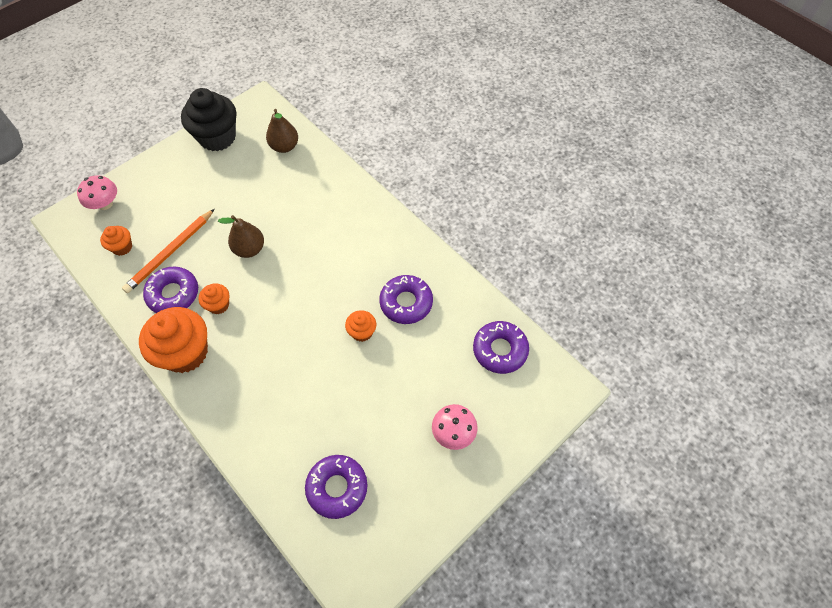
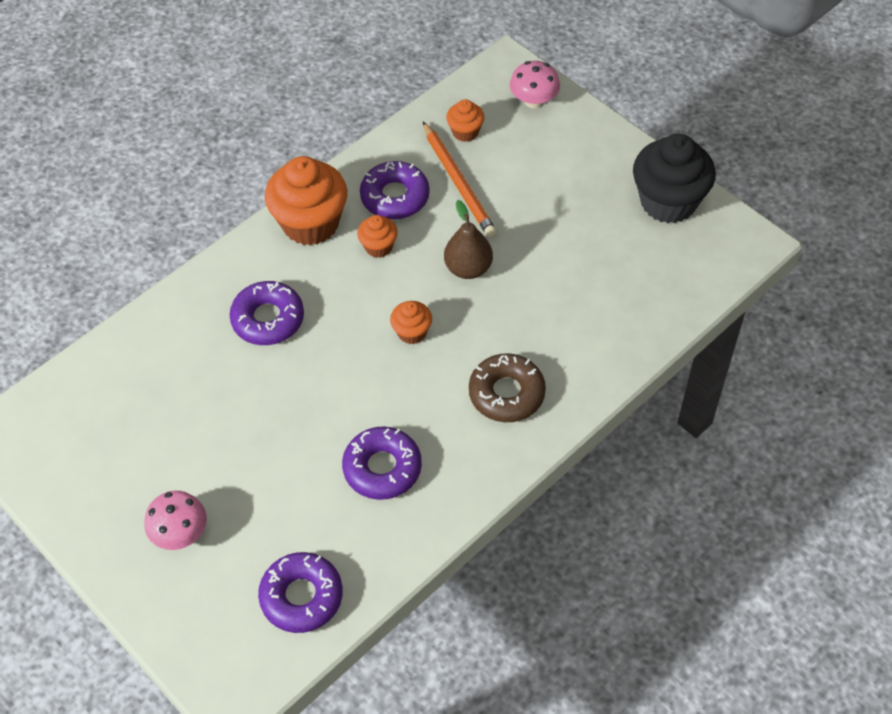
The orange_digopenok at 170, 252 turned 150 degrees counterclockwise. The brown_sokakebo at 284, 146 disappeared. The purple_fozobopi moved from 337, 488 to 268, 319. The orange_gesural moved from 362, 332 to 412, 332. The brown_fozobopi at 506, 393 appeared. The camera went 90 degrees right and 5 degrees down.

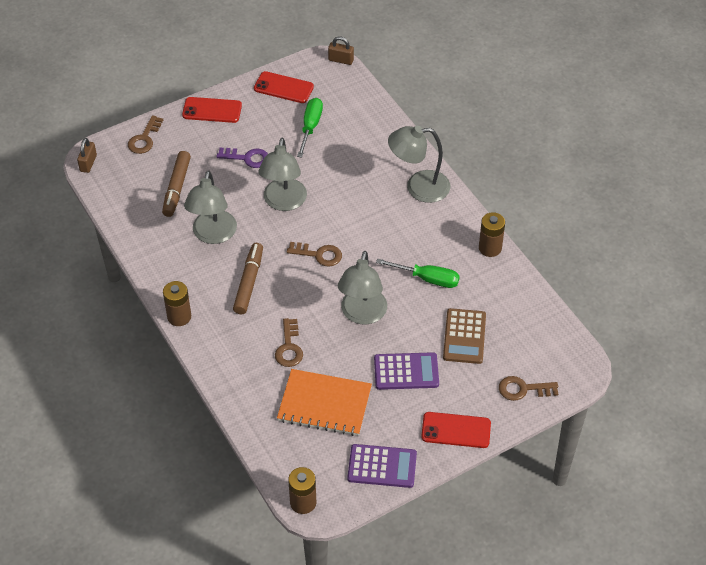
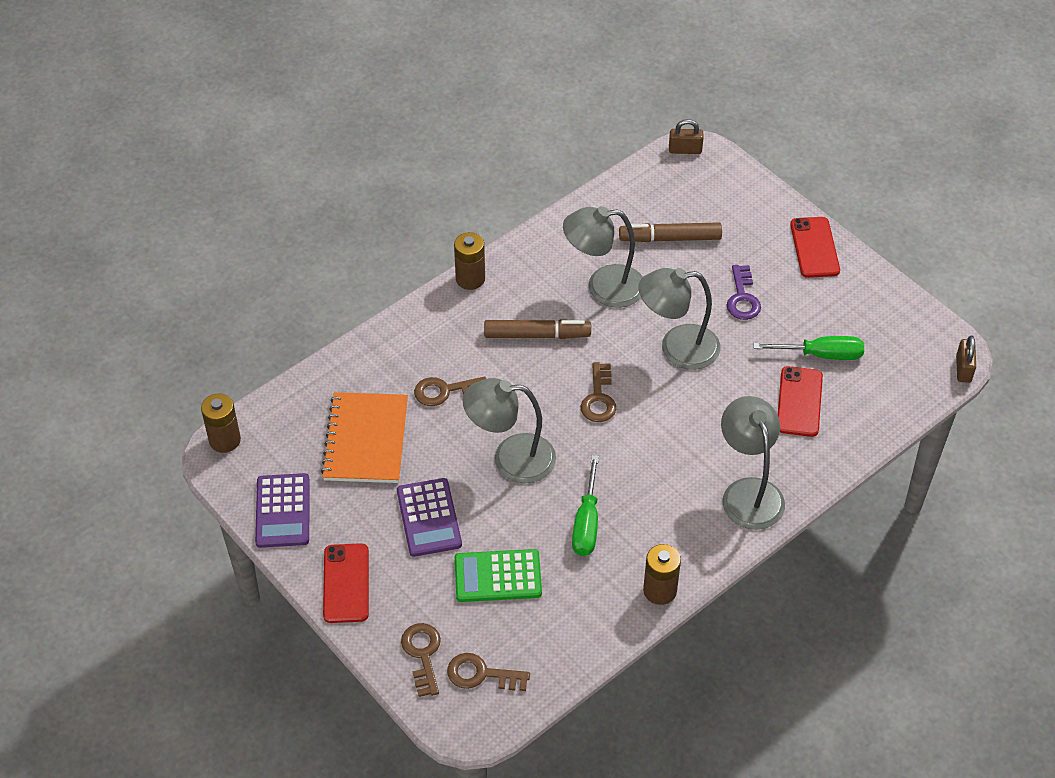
The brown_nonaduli moved from 144, 139 to 481, 674. The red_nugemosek moved from 283, 88 to 799, 402. The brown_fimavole at 464, 336 became the green_fimavole at 498, 576. The camera went 80 degrees right and 0 degrees up.

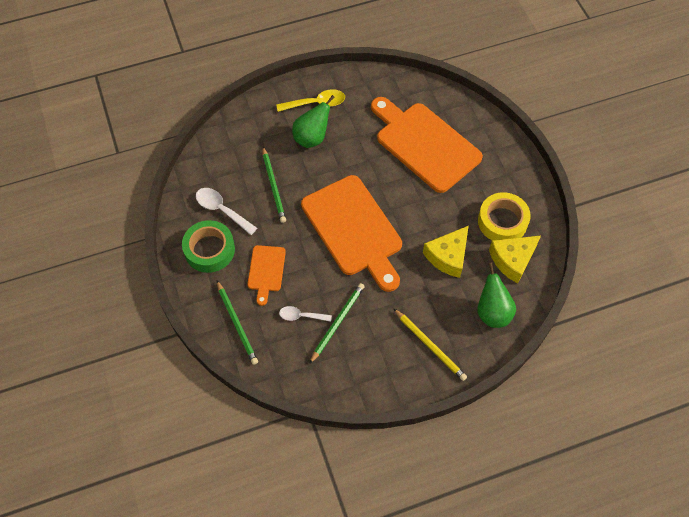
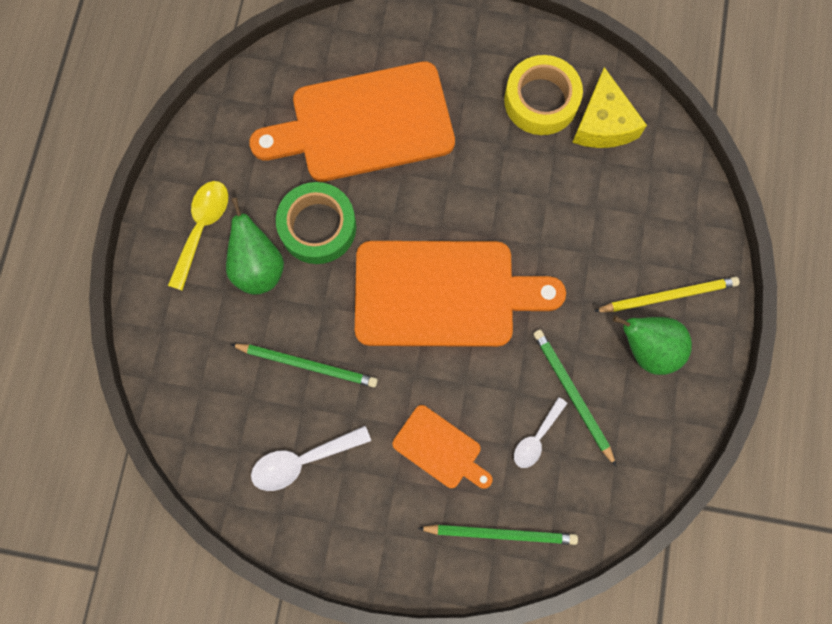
The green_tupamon moved from 209, 250 to 318, 227. The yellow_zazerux at 448, 256 disappeared. The green_sokakebo moved from 492, 312 to 647, 348. The camera went 60 degrees left and 15 degrees up.

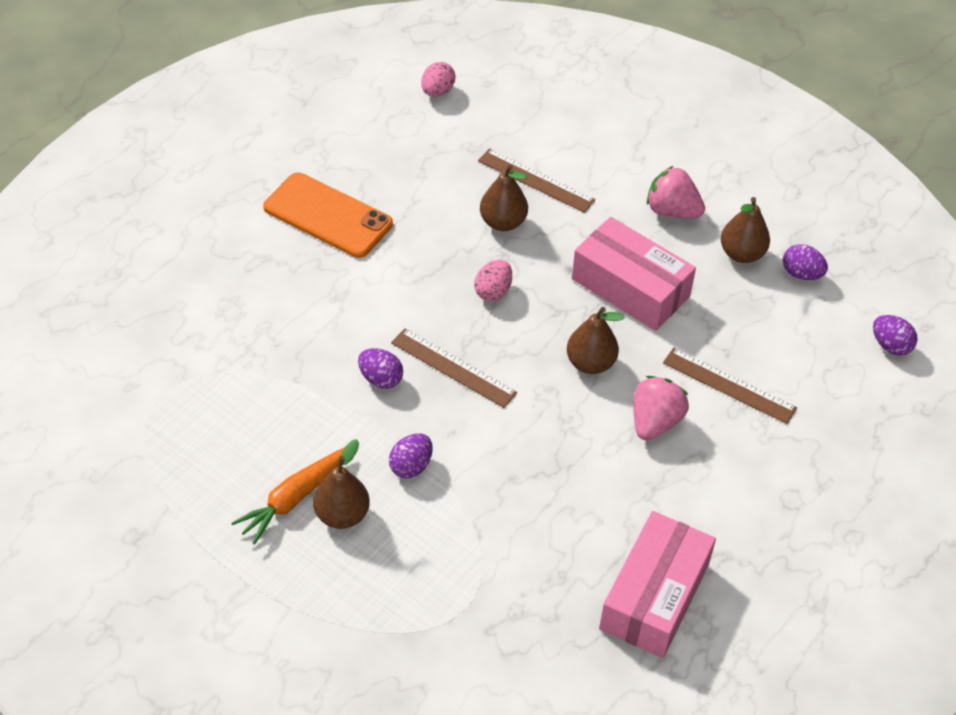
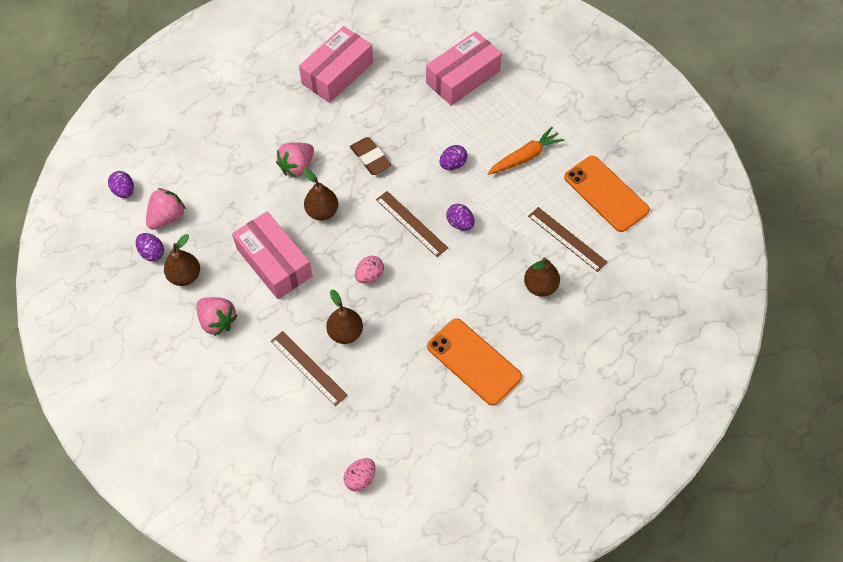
The brown_sokakebo moved from 342, 515 to 540, 286. The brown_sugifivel moved from 729, 385 to 567, 239. The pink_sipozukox at 167, 217 appeared. The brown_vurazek at 370, 158 appeared. The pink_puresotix at 463, 77 appeared. The orange_nugemosek at 606, 194 appeared. The camera went 165 degrees left and 10 degrees up.

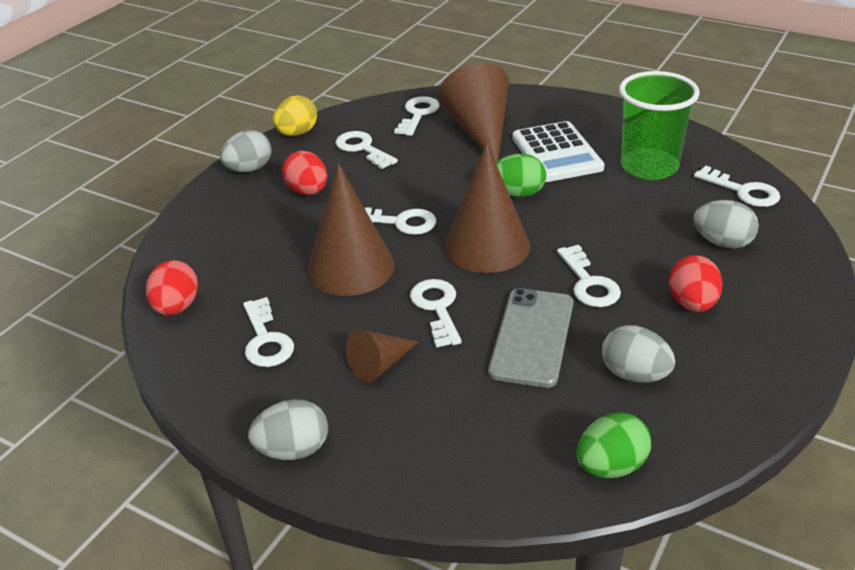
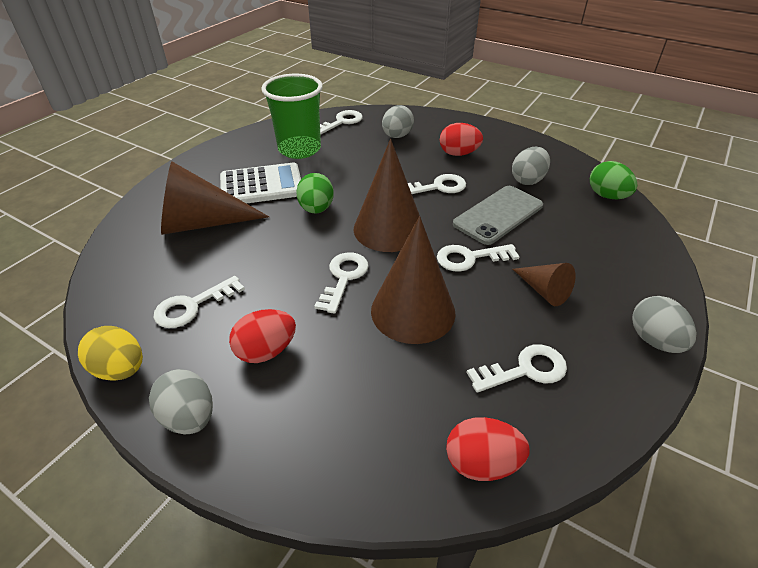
The white_nonaduli at 418, 114 disappeared. The grey_nugemosek at 532, 337 turned 60 degrees counterclockwise. The camera went 90 degrees left and 5 degrees up.

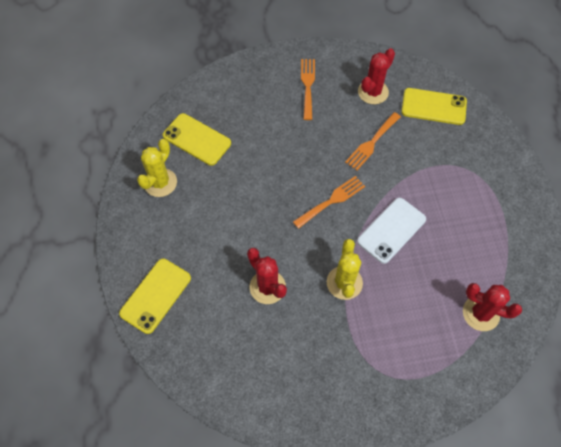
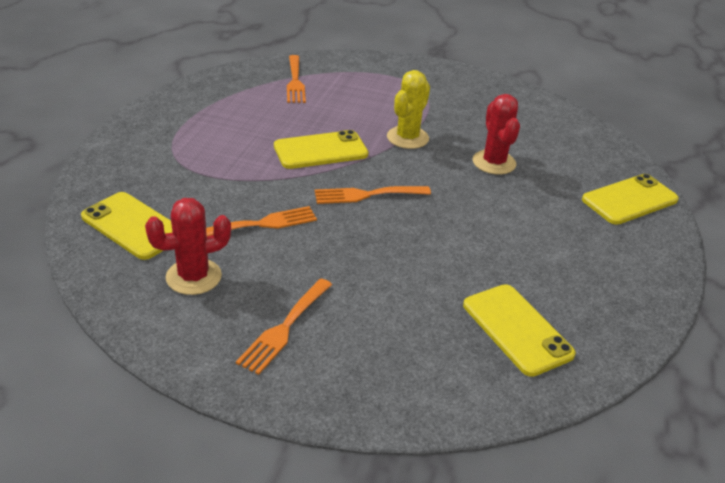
The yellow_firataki at 160, 182 disappeared. The white_nugemosek at 391, 230 became the yellow_nugemosek at 320, 150. The red_firataki at 481, 313 was replaced by the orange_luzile at 295, 81. The camera went 155 degrees left and 25 degrees down.

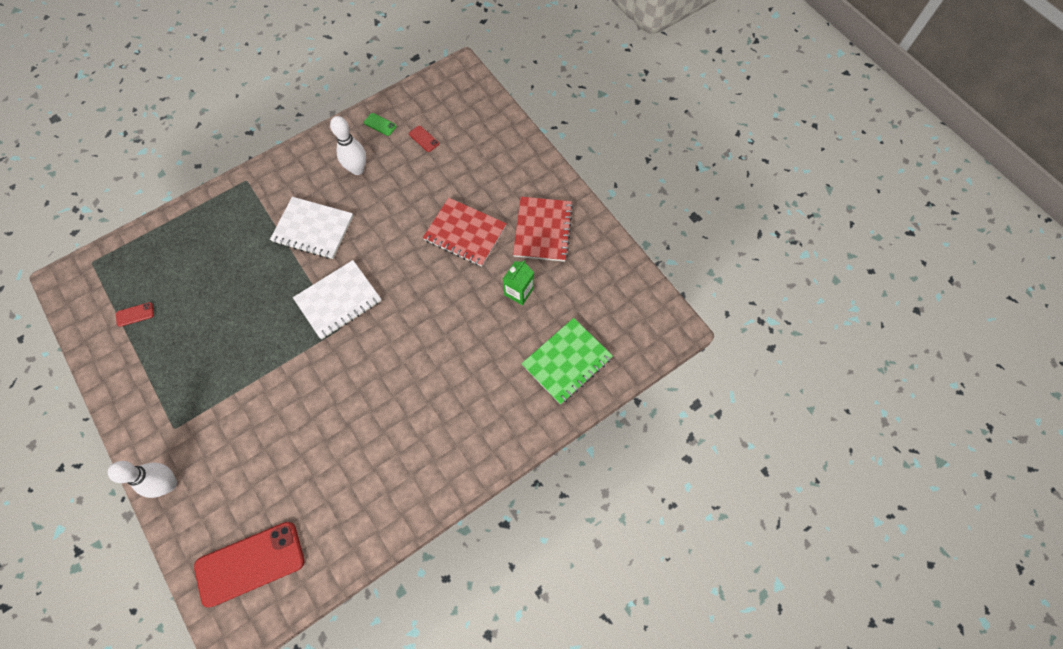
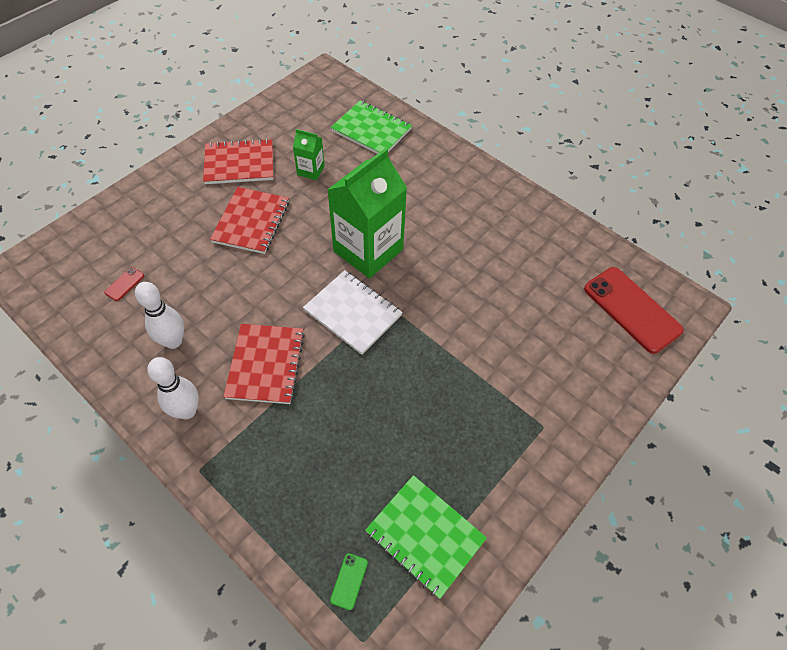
The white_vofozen moved from 169, 484 to 187, 411. The red_nugemosek at 135, 314 was replaced by the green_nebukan at 425, 535. The white_nebukan at 313, 229 became the red_nebukan at 265, 364. The green_nugemosek moved from 380, 124 to 349, 581. The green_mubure at 368, 250 appeared. The camera went 105 degrees left and 10 degrees down.

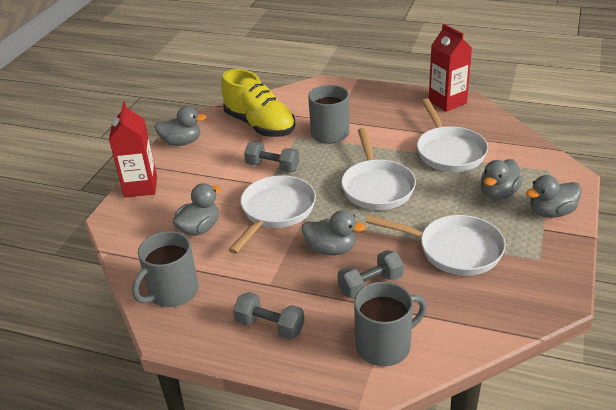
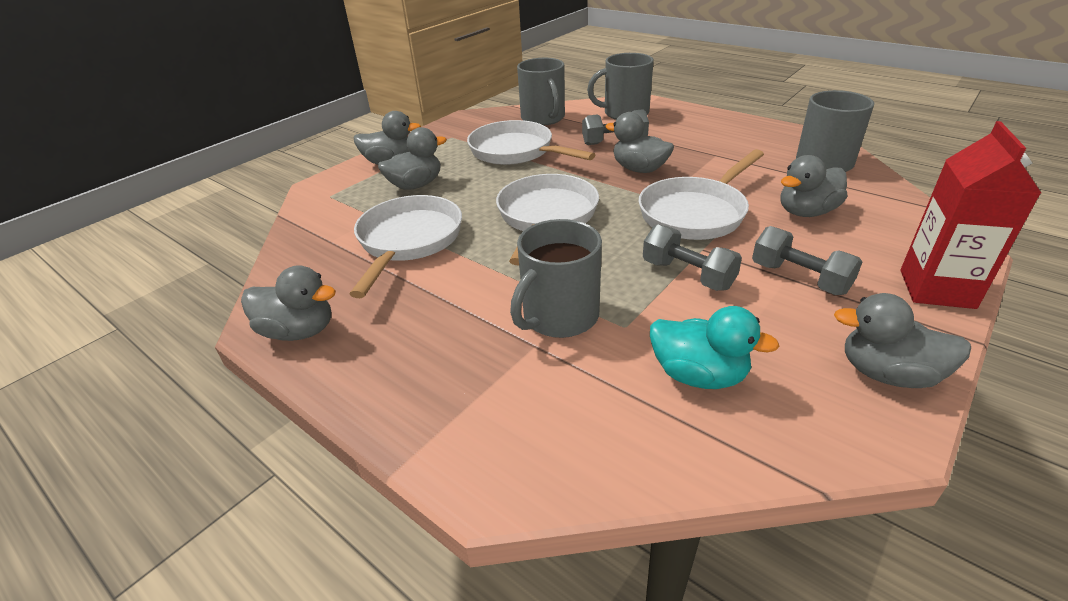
The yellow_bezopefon at 260, 125 was replaced by the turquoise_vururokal at 698, 375. The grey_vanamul moved from 270, 326 to 799, 278. The red_mubure at 447, 102 was replaced by the grey_vururokal at 299, 331. The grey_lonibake at 543, 118 appeared. The camera went 160 degrees left and 0 degrees up.

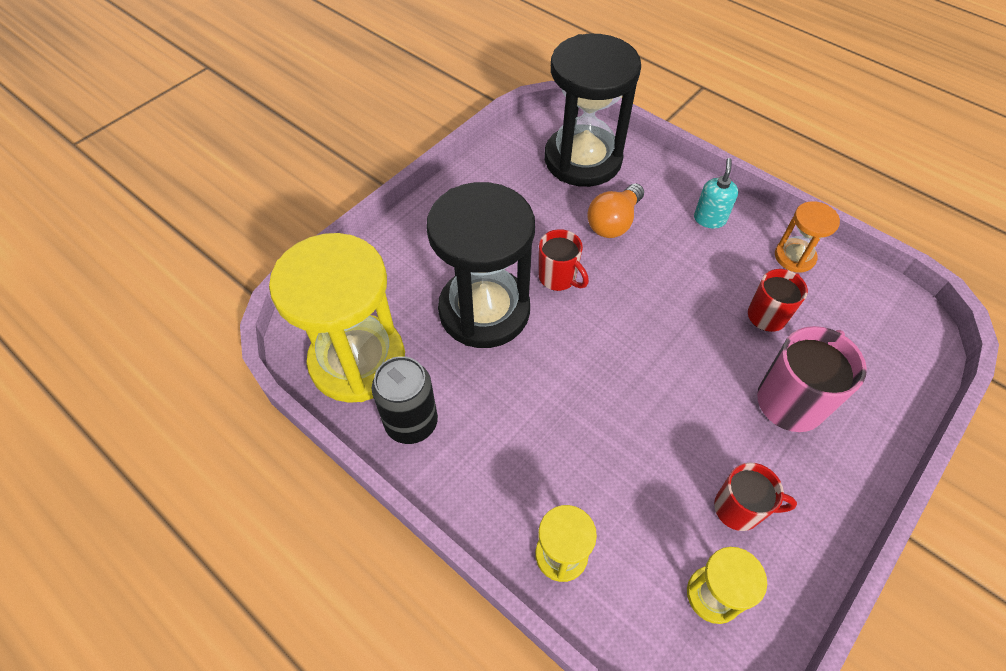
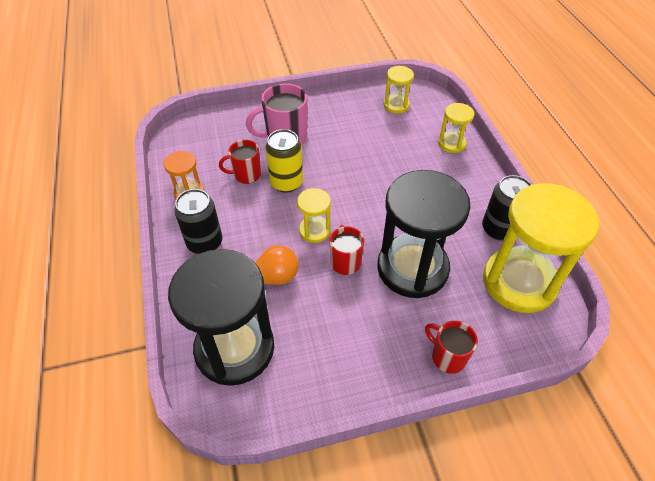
The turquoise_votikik at 709, 219 was replaced by the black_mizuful at 205, 243. The red_lonibake moved from 739, 509 to 447, 357. The yellow_mizuful at 286, 183 appeared. The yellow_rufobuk at 314, 230 appeared. The camera went 145 degrees left and 5 degrees down.

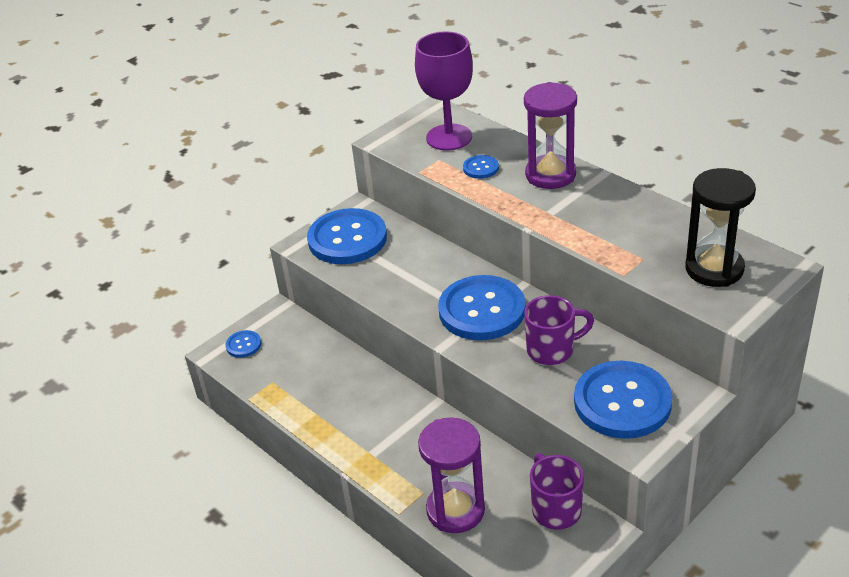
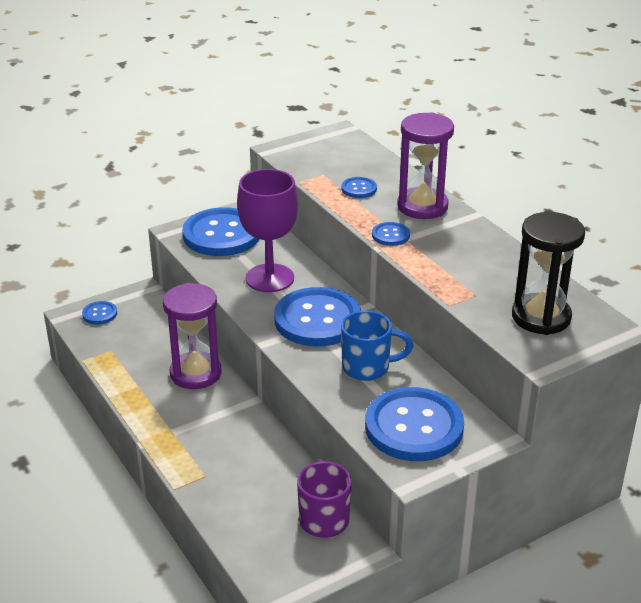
The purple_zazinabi moved from 449, 137 to 269, 278. The purple_rufobuk moved from 455, 510 to 195, 373. The purple_lonibake at 552, 350 became the blue_lonibake at 368, 367. The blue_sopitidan at 390, 235 appeared. The camera went 10 degrees right and 5 degrees down.

